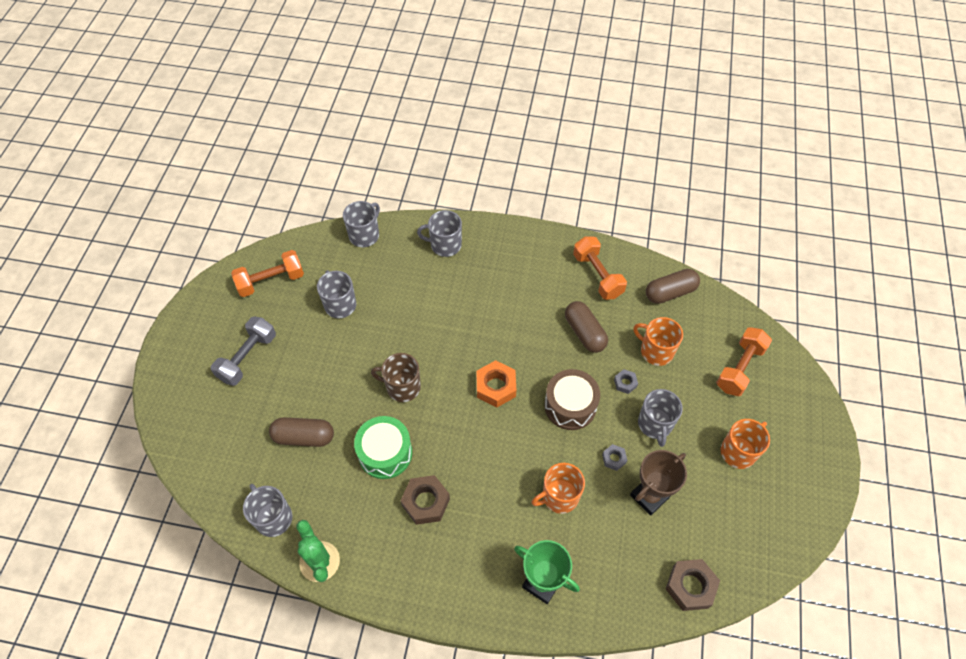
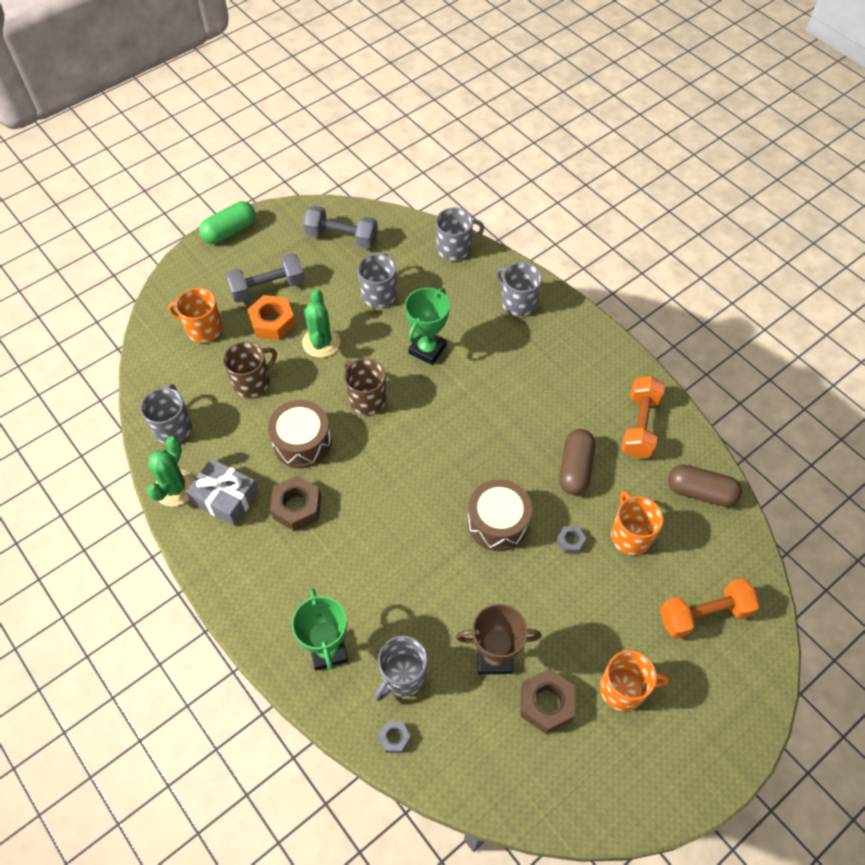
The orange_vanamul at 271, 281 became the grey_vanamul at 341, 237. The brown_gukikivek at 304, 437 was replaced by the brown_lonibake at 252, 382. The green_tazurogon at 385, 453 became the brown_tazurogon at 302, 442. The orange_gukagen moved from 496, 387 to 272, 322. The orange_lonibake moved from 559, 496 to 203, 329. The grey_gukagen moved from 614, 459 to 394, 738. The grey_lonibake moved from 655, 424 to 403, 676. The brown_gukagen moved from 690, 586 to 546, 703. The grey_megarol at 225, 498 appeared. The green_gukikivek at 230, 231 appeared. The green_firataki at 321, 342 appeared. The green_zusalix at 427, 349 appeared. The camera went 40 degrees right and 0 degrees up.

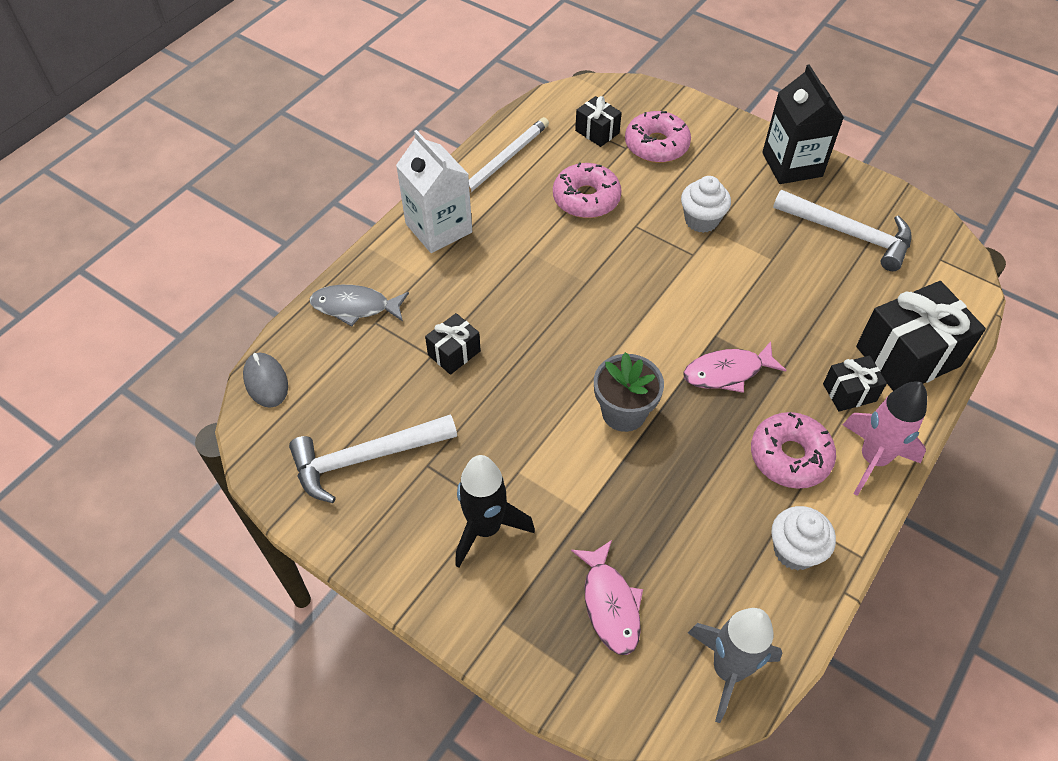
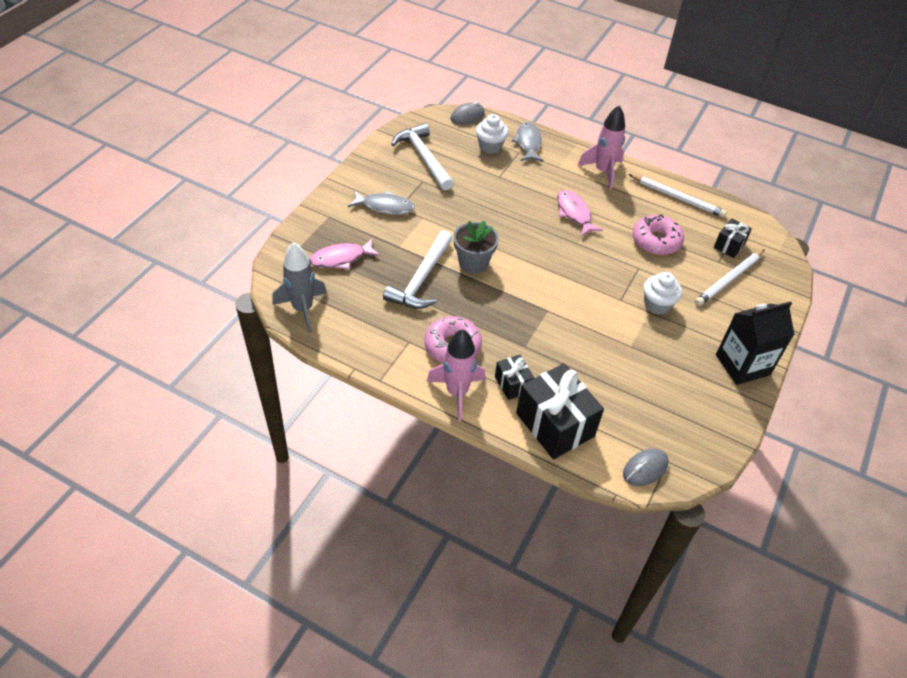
The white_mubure at 438, 228 was replaced by the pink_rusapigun at 603, 172. The black_megarol at 454, 353 disappeared. The black_rusapigun at 485, 528 was replaced by the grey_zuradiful at 384, 206. The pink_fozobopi at 656, 145 was replaced by the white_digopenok at 729, 279. The pink_zuradiful moved from 727, 372 to 574, 213. The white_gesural moved from 794, 550 to 490, 146. The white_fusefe moved from 849, 234 to 421, 279. The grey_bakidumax at 645, 469 appeared. The camera went 80 degrees right and 5 degrees down.

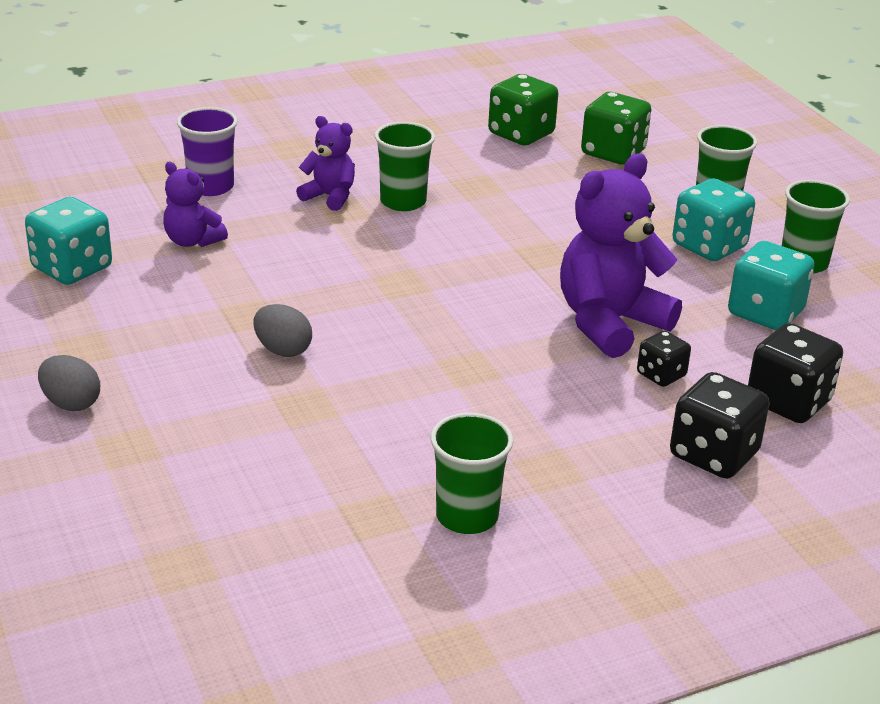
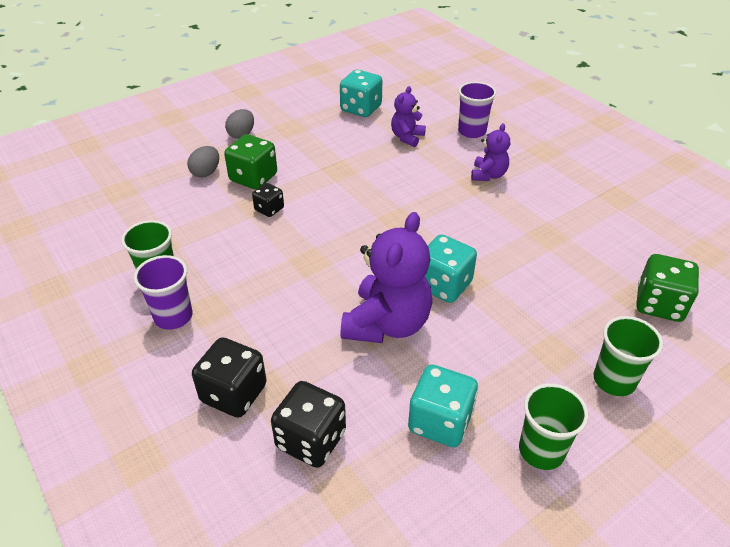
The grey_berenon moved from 283, 350 to 206, 172. The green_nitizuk at 403, 202 disappeared. The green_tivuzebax moved from 521, 134 to 253, 178. The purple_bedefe at 610, 323 turned 75 degrees clockwise. The black_tivuzebax moved from 661, 375 to 269, 209. The turquoise_tivuzebax moved from 709, 246 to 443, 285. The purple_nitizuk at 173, 316 appeared. The camera went 80 degrees right and 10 degrees up.

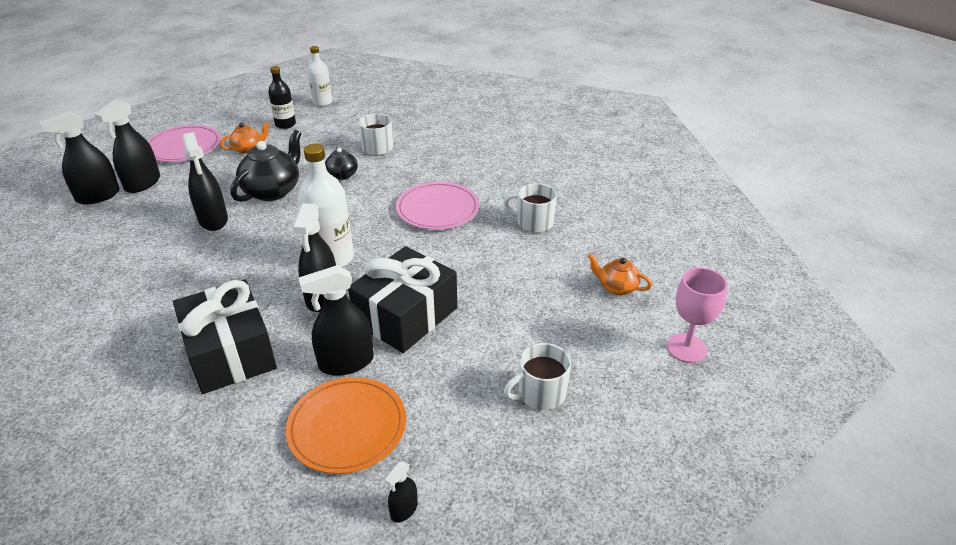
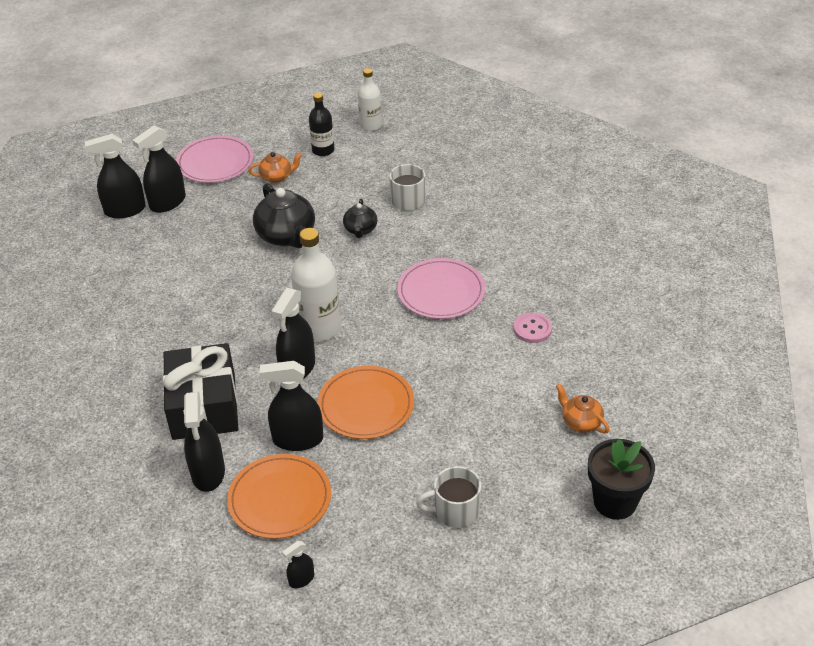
The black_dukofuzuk moved from 213, 220 to 208, 472. The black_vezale at 273, 191 turned 105 degrees clockwise. The black_megarol at 406, 315 was replaced by the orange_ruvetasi at 366, 405. The white_lonibake at 534, 222 was replaced by the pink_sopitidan at 532, 329. The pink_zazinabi at 686, 348 was replaced by the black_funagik at 615, 502. The camera went 20 degrees right and 5 degrees up.

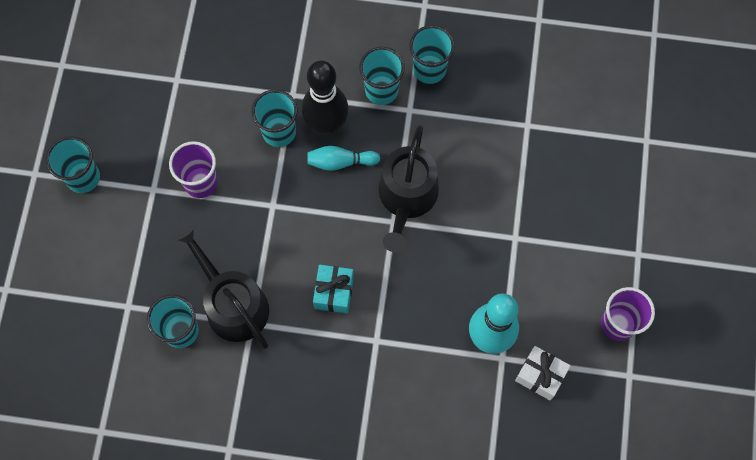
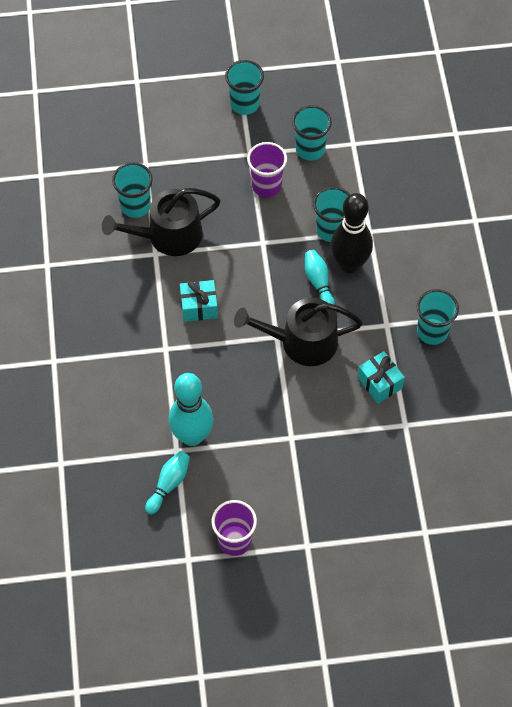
The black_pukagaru at 232, 304 turned 150 degrees counterclockwise. The turquoise_nitizuk moved from 381, 90 to 310, 149. The white_megarol at 540, 375 was replaced by the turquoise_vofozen at 168, 484. The turquoise_megarol at 379, 383 appeared. The camera went 75 degrees right and 10 degrees down.

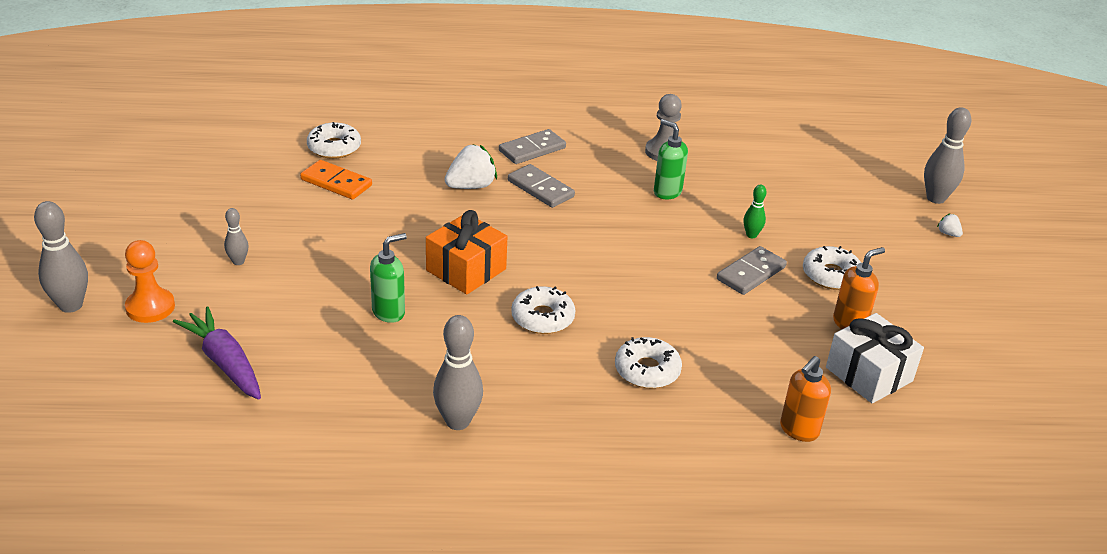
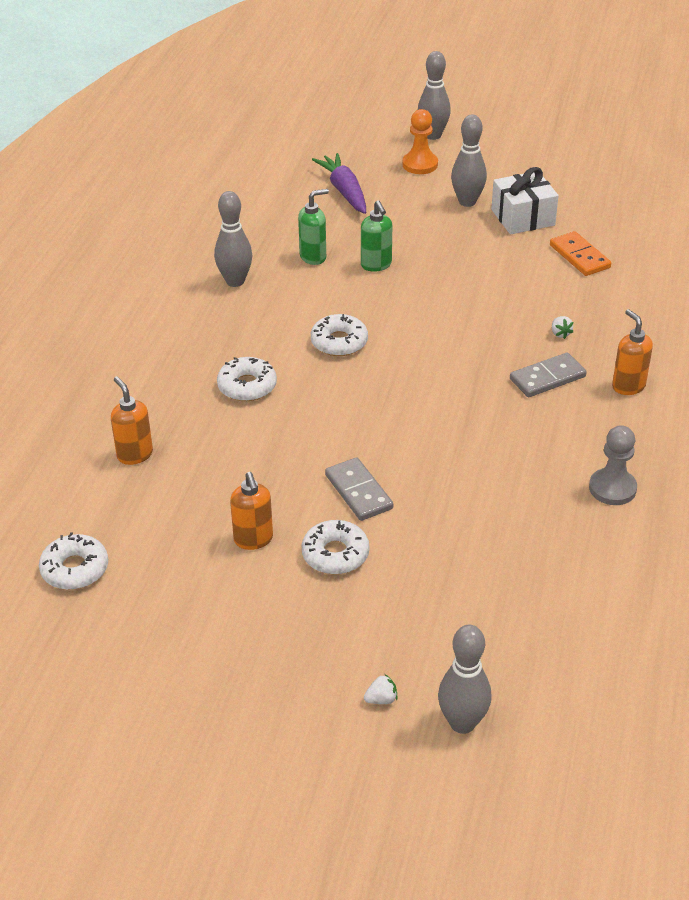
The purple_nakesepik at 224, 362 turned 90 degrees counterclockwise. The grey_vofozen at 238, 261 changed to 1.82 times the size. The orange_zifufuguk at 336, 183 turned 75 degrees counterclockwise. The white_fozobopi moved from 334, 147 to 75, 569. The orange_megarol at 466, 270 disappeared. The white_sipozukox at 471, 186 changed to 0.48 times the size. The grey_zifufuguk at 532, 149 was replaced by the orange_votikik at 628, 386. The green_votikik moved from 667, 192 to 313, 257. The green_vofozen at 751, 235 disappeared. The white_megarol moved from 869, 374 to 523, 217. The camera went 110 degrees right and 5 degrees up.

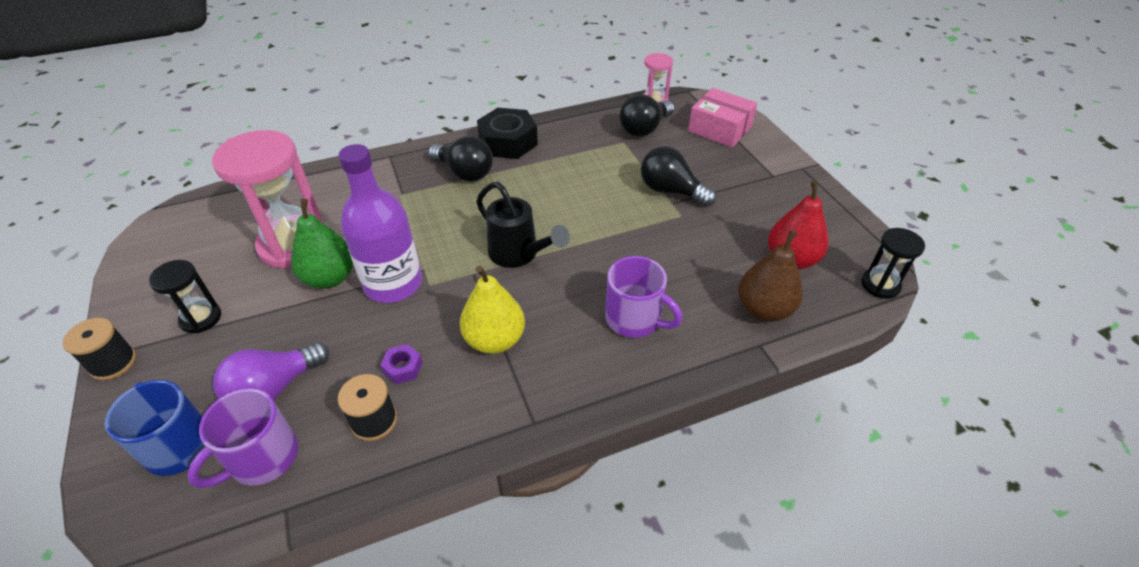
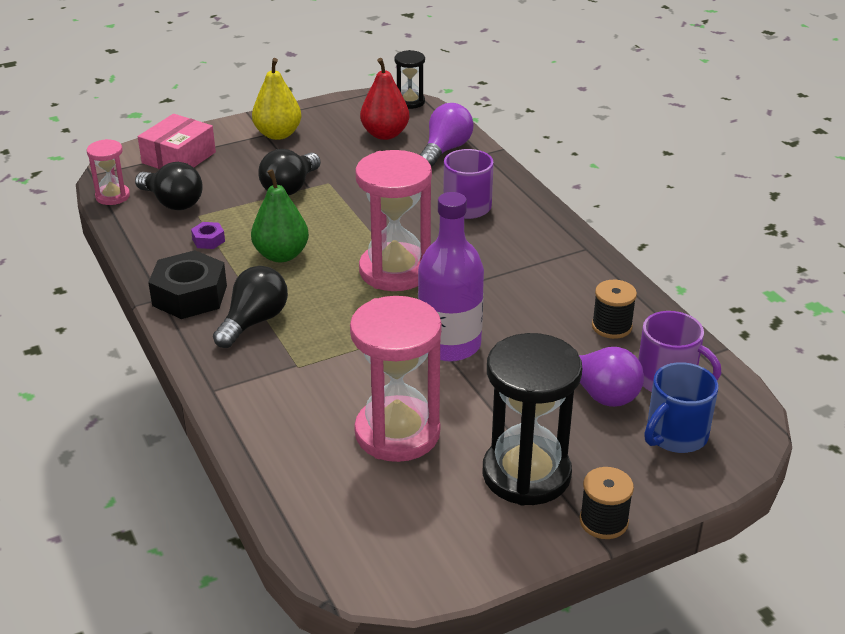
The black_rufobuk at 201, 318 changed to 1.95 times the size. The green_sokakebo moved from 330, 278 to 281, 255. The purple_gukagen moved from 403, 368 to 208, 240. The yellow_sokakebo moved from 494, 340 to 278, 134. The black_pukagaru at 518, 254 was replaced by the pink_rufobuk at 395, 271. The brown_sokakebo at 764, 309 was replaced by the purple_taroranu at 445, 149. The camera went 95 degrees left and 10 degrees down.

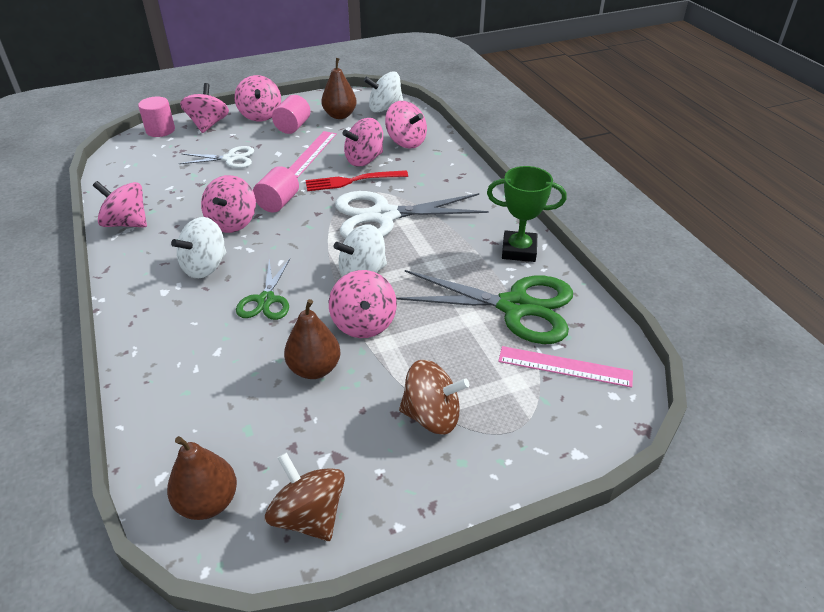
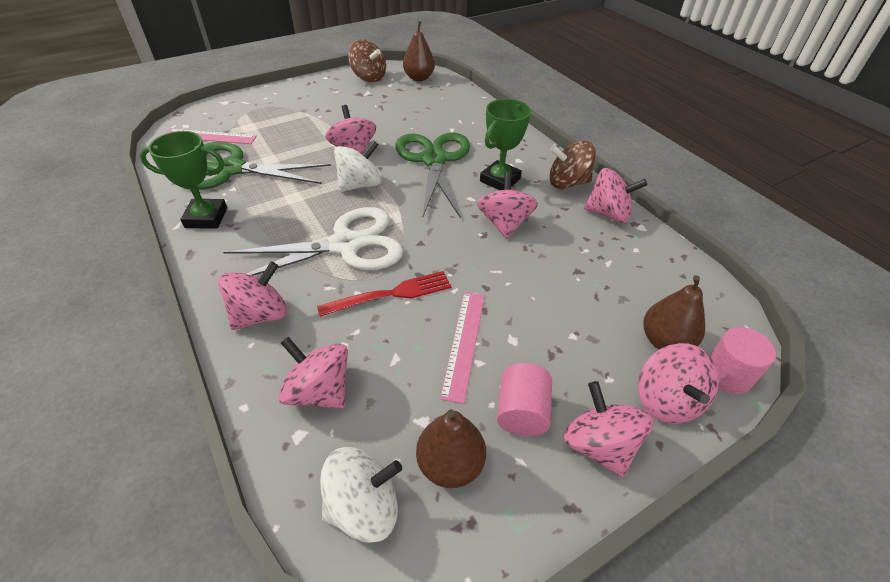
The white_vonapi at 205, 266 was replaced by the green_zusalix at 500, 180. The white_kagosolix at 230, 159 disappeared. The green_kagosolix at 266, 300 changed to 1.85 times the size. The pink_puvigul at 278, 203 disappeared. The brown_sokakebo moved from 314, 369 to 665, 341. The pink_vonapi moved from 364, 160 to 260, 315. The brown_vonapi moved from 432, 416 to 567, 183. The camera went 170 degrees right and 5 degrees up.

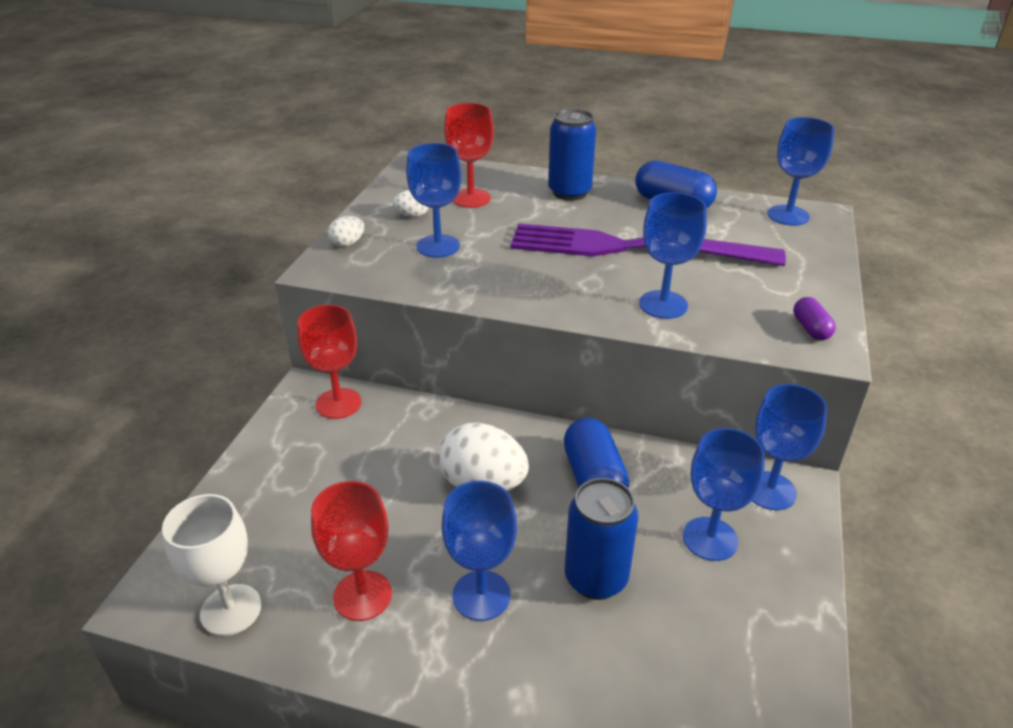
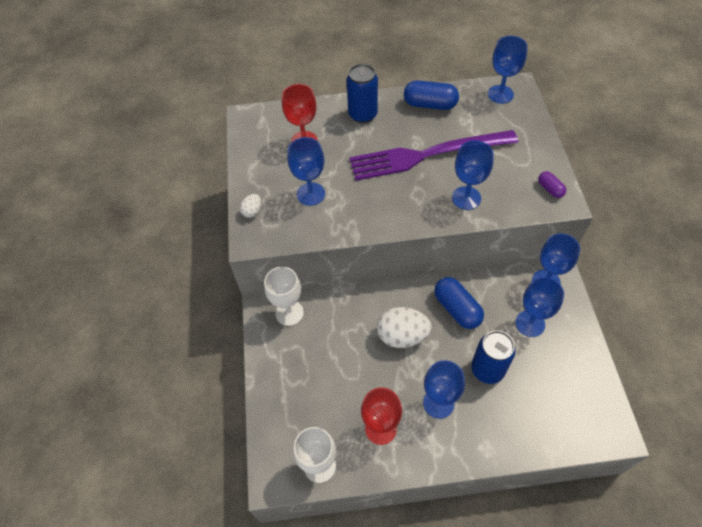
The red_zazinabi at 338, 403 became the white_zazinabi at 289, 313. The white_berenon at 412, 215 disappeared. The camera went 20 degrees left and 20 degrees up.

